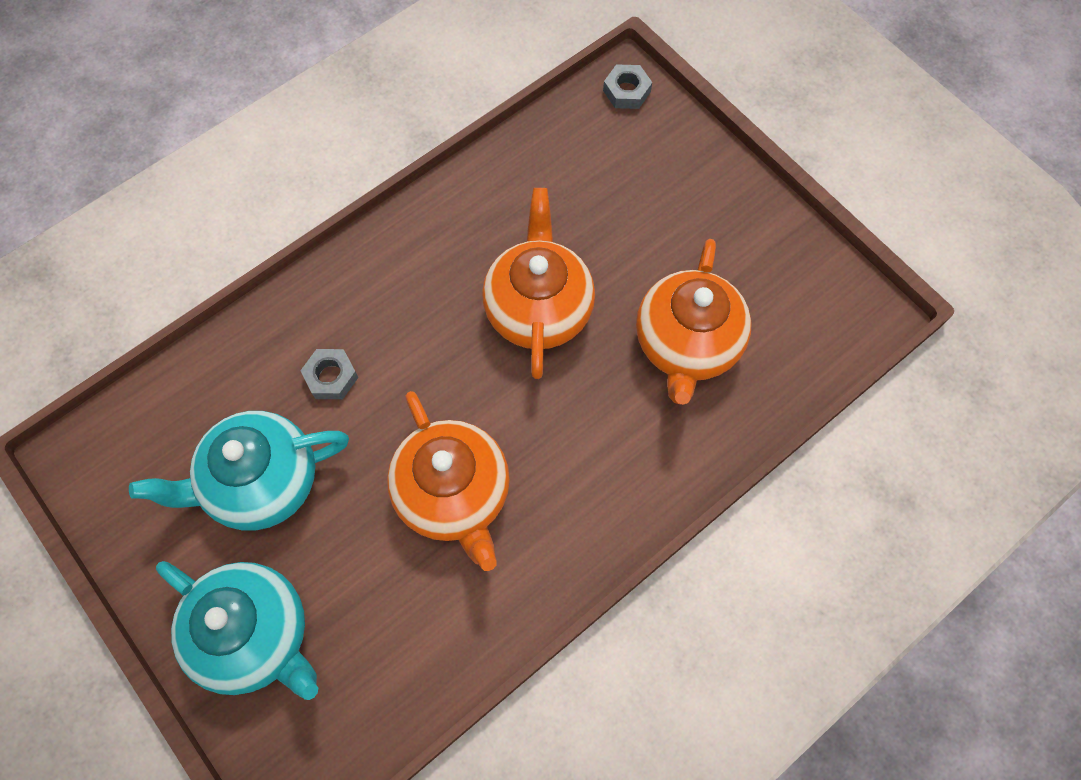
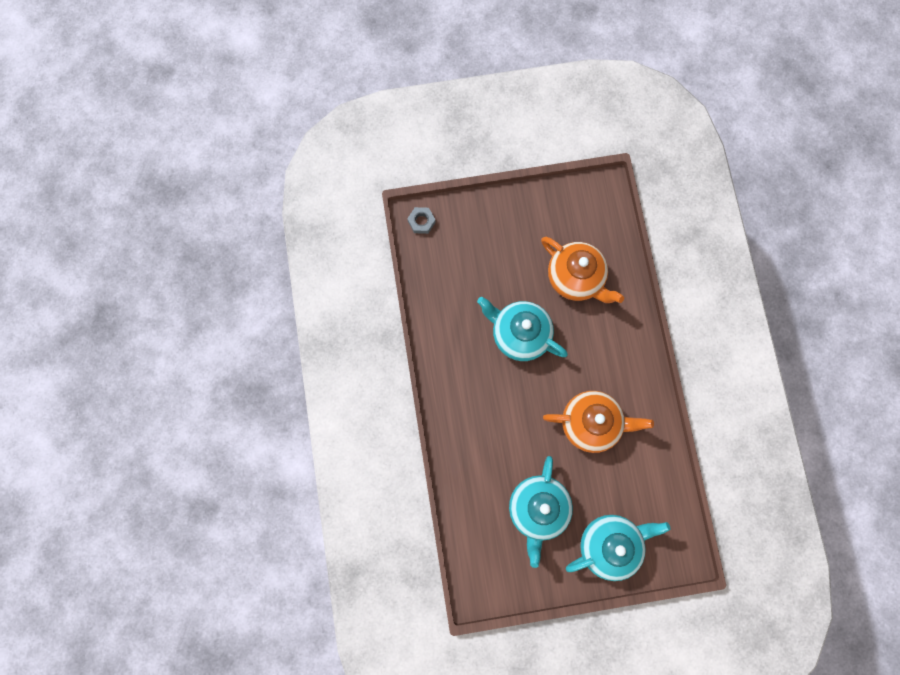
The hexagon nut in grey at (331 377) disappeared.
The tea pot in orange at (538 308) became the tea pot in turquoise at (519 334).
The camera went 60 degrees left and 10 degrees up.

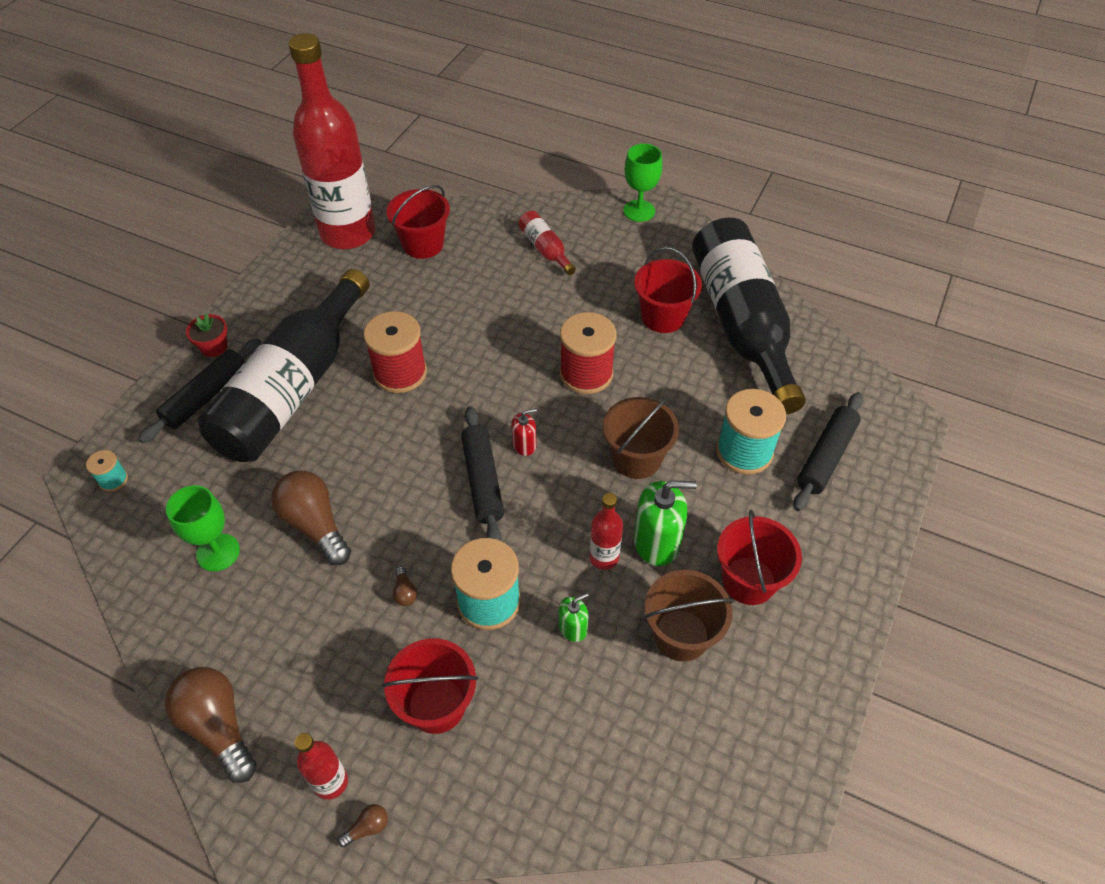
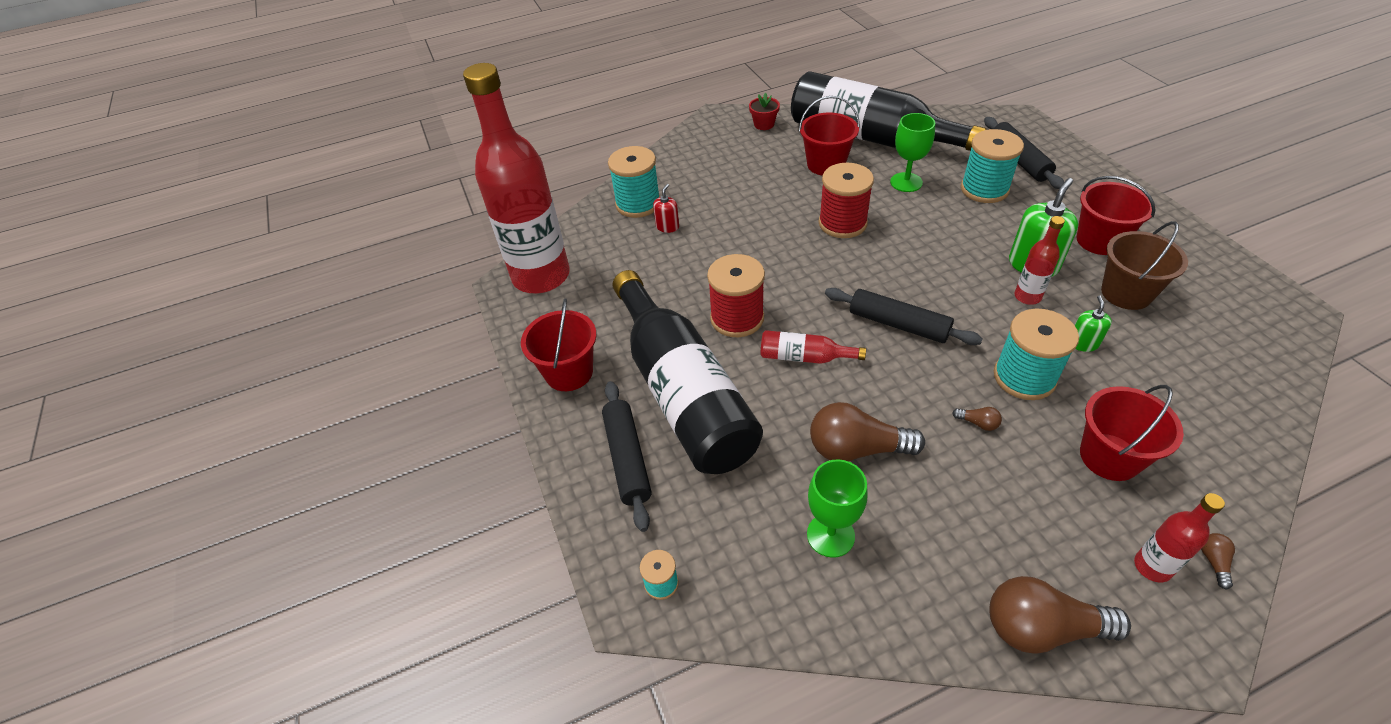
The potted plant in scarlet moved from (214 347) to (764 124).
The bucket in scarlet moved from (423 244) to (569 372).
The pump bottle in scarlet moved from (524 445) to (667 227).
The drink bottle in scarlet moved from (545 249) to (804 357).
The bucket in russet at (636 458) disappeared.
The goblet in emerald moved from (639 211) to (906 182).
The bobbin in turquoise at (638 204) appeared.
The camera went 45 degrees left and 5 degrees down.

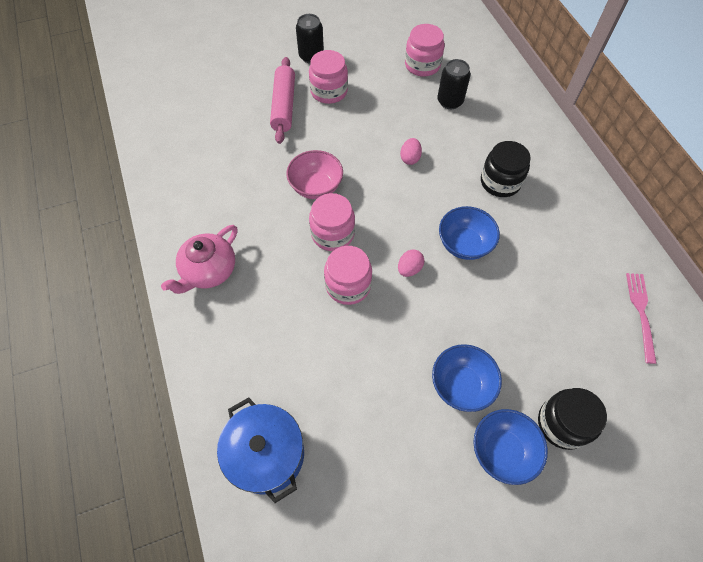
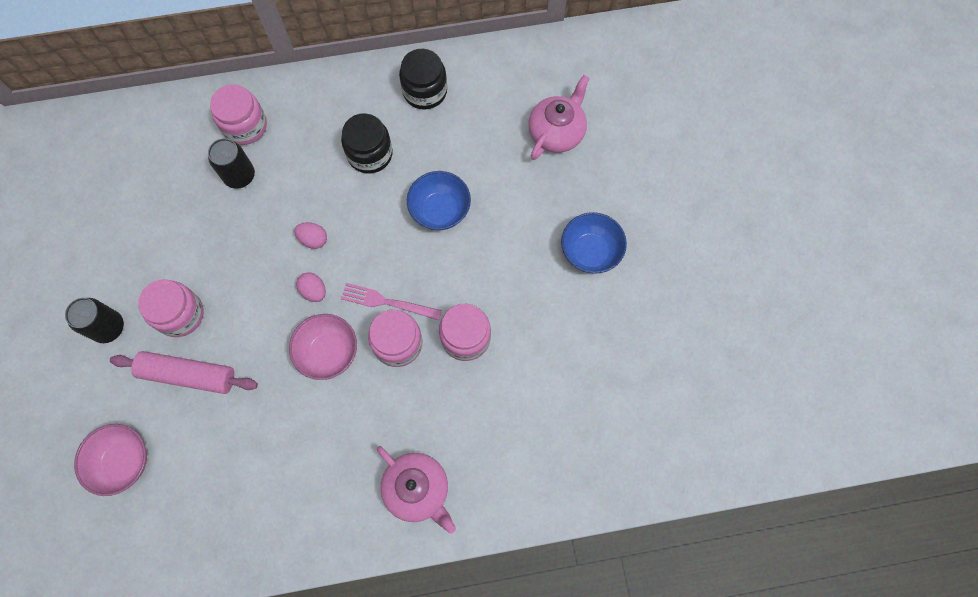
The cooking pot in blue at (267 454) disappeared.
The toy egg in rosy moved from (409 269) to (314 291).
The jam jar in rosy moved from (422 65) to (245 126).
The deep dish in blue at (502 451) disappeared.
The jam jar in black moved from (562 423) to (425 91).
The dinner fork in rosy moved from (640 312) to (386 302).
The deep dish in rosy at (123 462) appeared.
The tea pot in rosy at (557 132) appeared.
The camera went 80 degrees left and 10 degrees up.

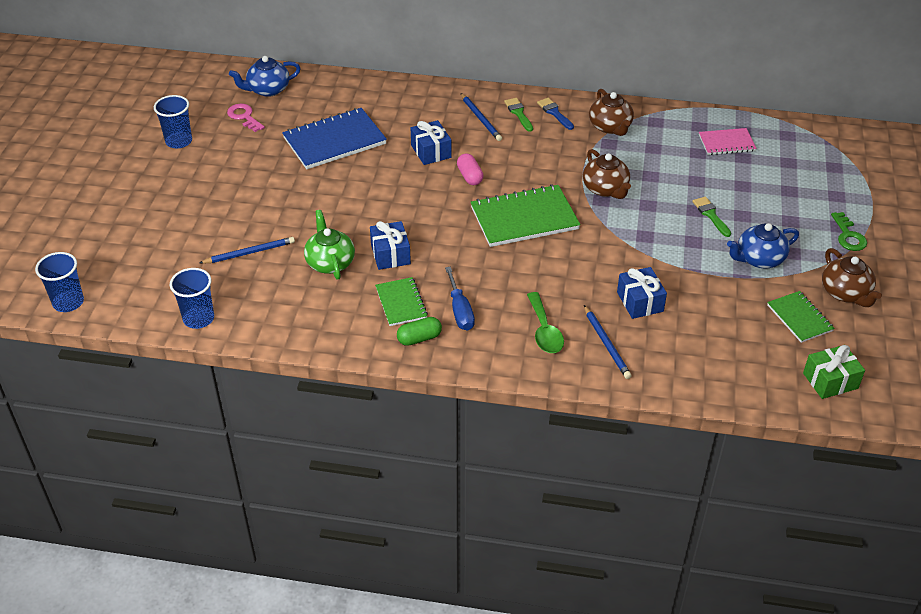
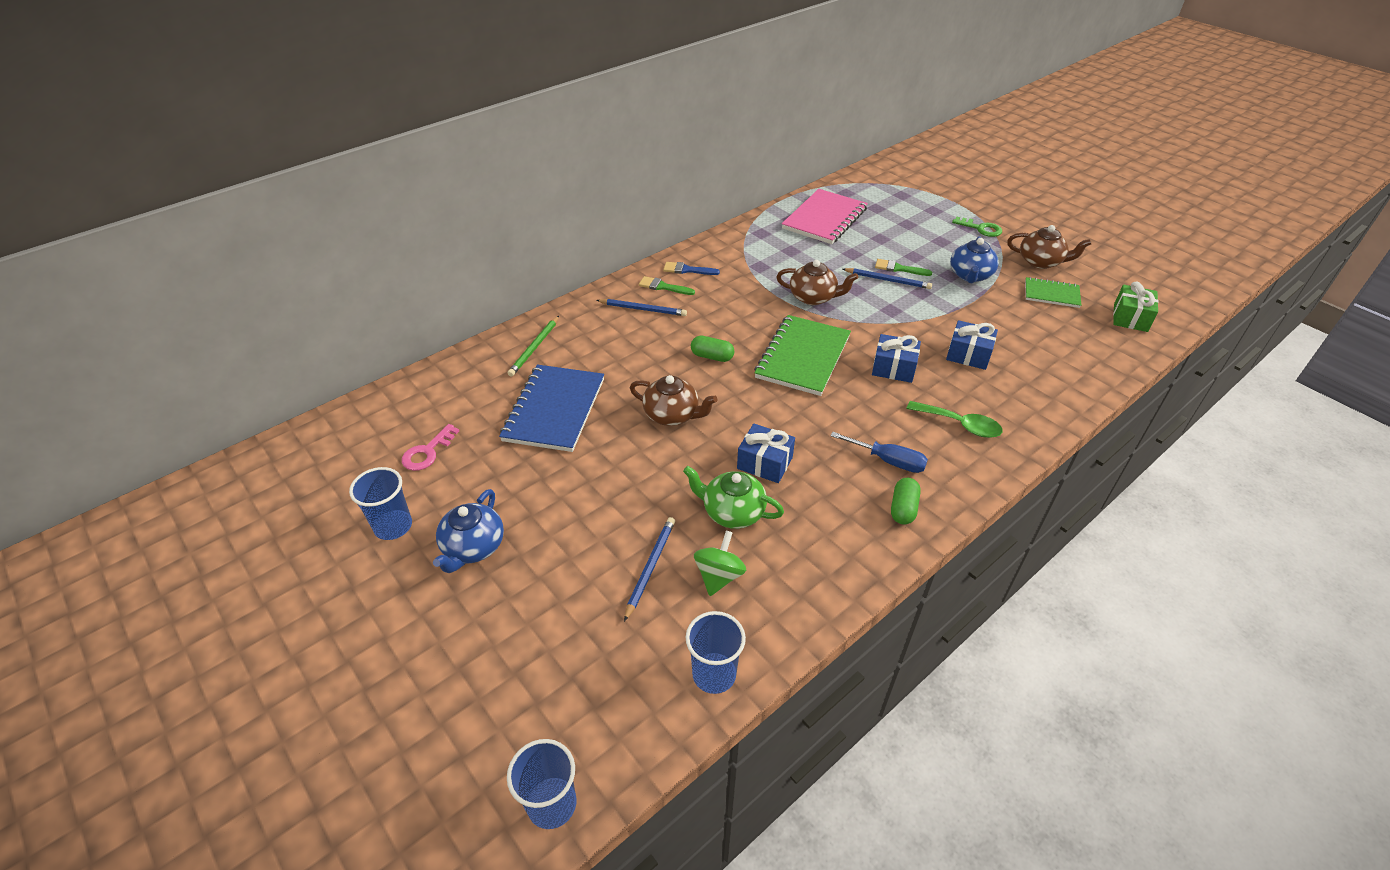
The door key in rosy at (244 117) turned 60 degrees counterclockwise.
The tea pot in blue moved from (267 90) to (473 547).
The notepad in emerald at (401 303) disappeared.
The wrapped gift in blue moved from (431 151) to (893 368).
The pill in rosy at (469 176) became the pill in emerald at (712 356).
The pencil in blue moved from (606 344) to (888 280).
The tea pot in russet moved from (610 127) to (672 415).
The notepad in rosy at (726 143) changed to 1.77 times the size.
The pencil in emerald at (534 348) appeared.
The spinning top in emerald at (719 576) appeared.
The camera went 50 degrees left and 0 degrees up.

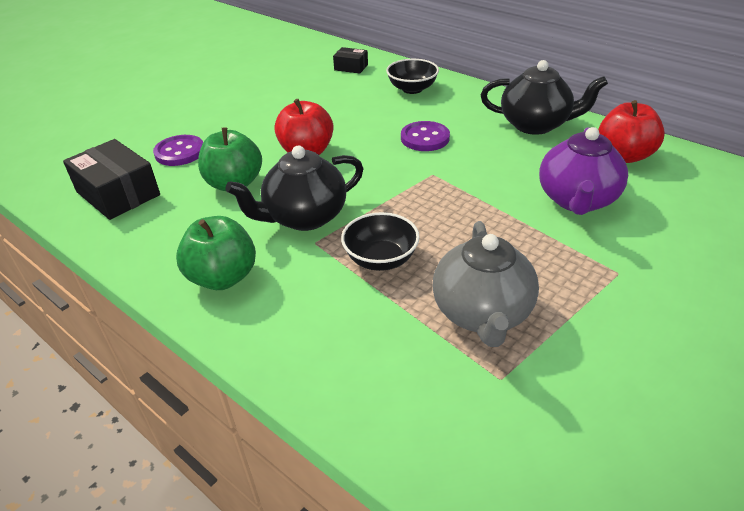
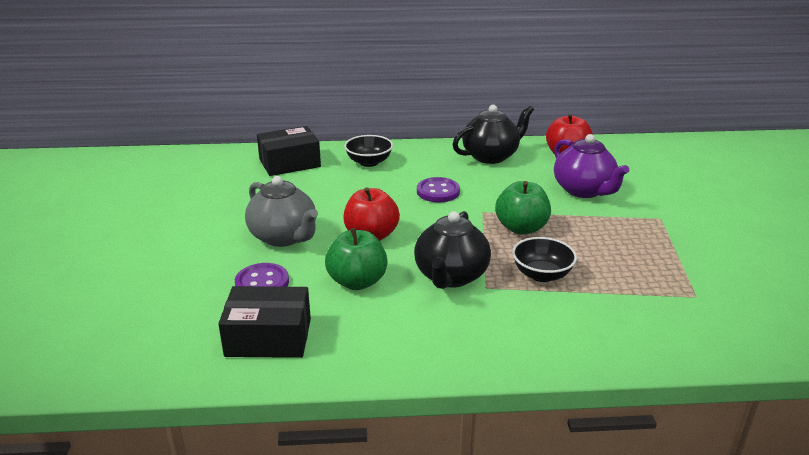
The apple in emerald moved from (223 277) to (521 228).
The package in black at (351 67) changed to 1.85 times the size.
The tea pot in grey moved from (482 313) to (284 237).
The camera went 45 degrees left and 10 degrees down.

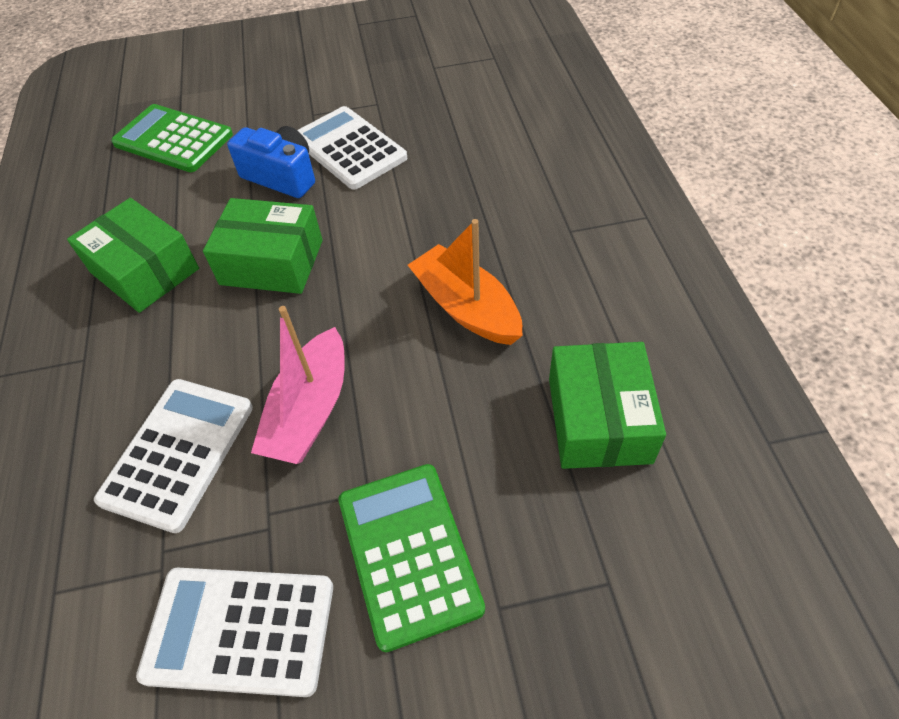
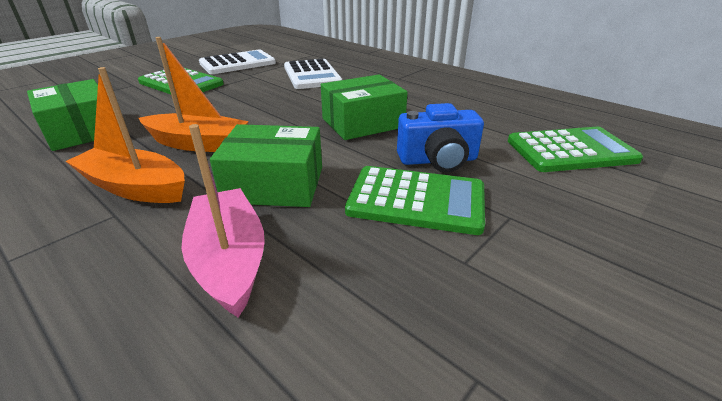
The package in emerald moved from (145 270) to (274 184).
The sailboat in rosy moved from (310 411) to (229 260).
The adding machine in snow-white at (349 148) became the adding machine in emerald at (416 200).
The sailboat in orange at (135 187) appeared.
The camera went 140 degrees right and 20 degrees down.

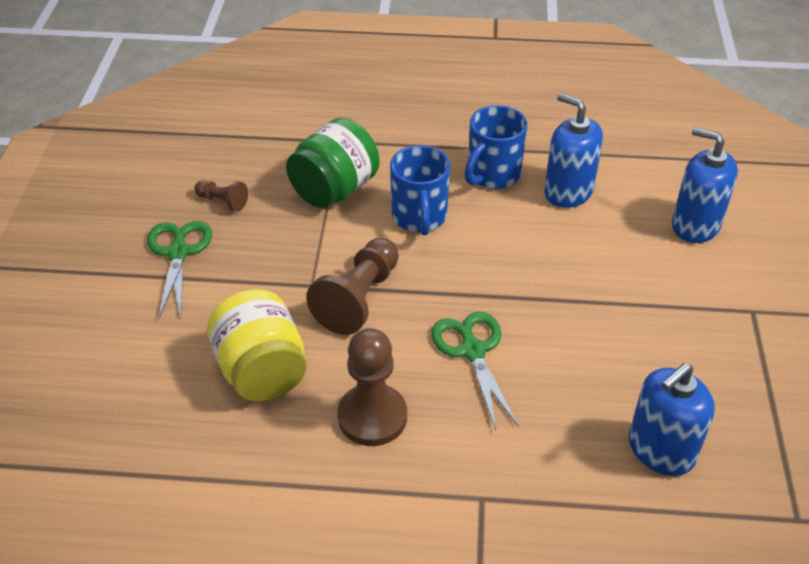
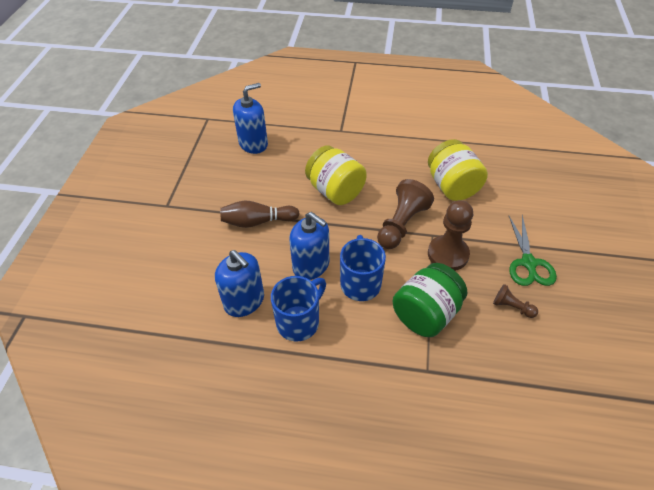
The game pawn in russet moved from (372 417) to (448 254).
The scissors in emerald at (472 351) was replaced by the jam jar in bright yellow at (335 191).
The pump bottle in blue moved from (695 225) to (311 265).
The skittle in russet at (257 221) appeared.
The camera went 175 degrees left and 5 degrees up.

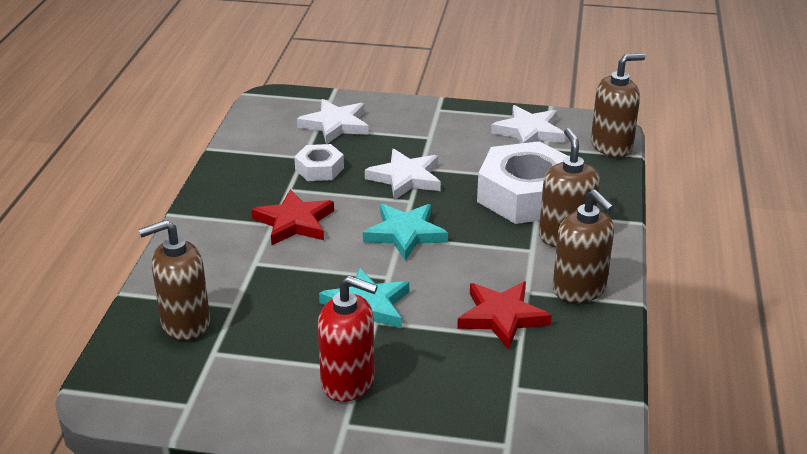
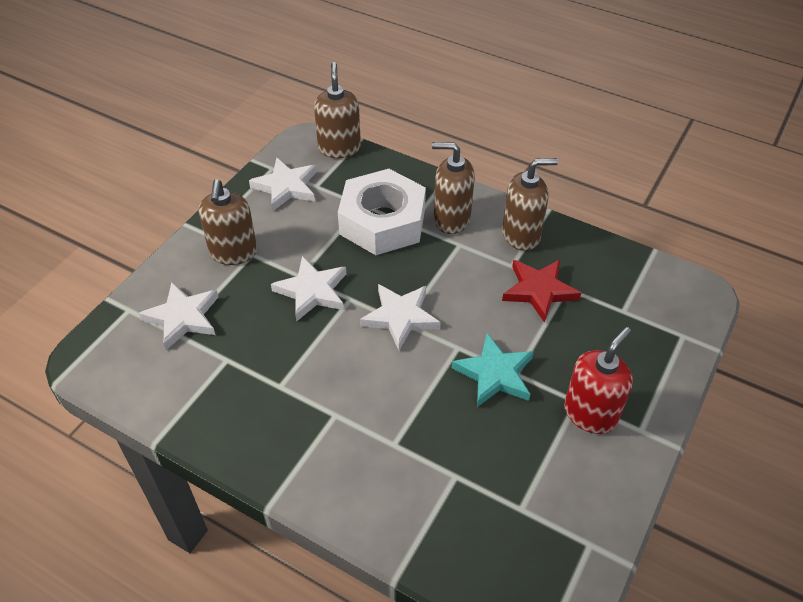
The pump bottle in russet moved from (185 323) to (233 252).
The star in scarlet at (294 222) disappeared.
The hexagon nut in snow-white at (319 169) disappeared.
The star in turquoise at (405 234) became the star in snow-white at (400 317).
The camera went 70 degrees left and 15 degrees up.

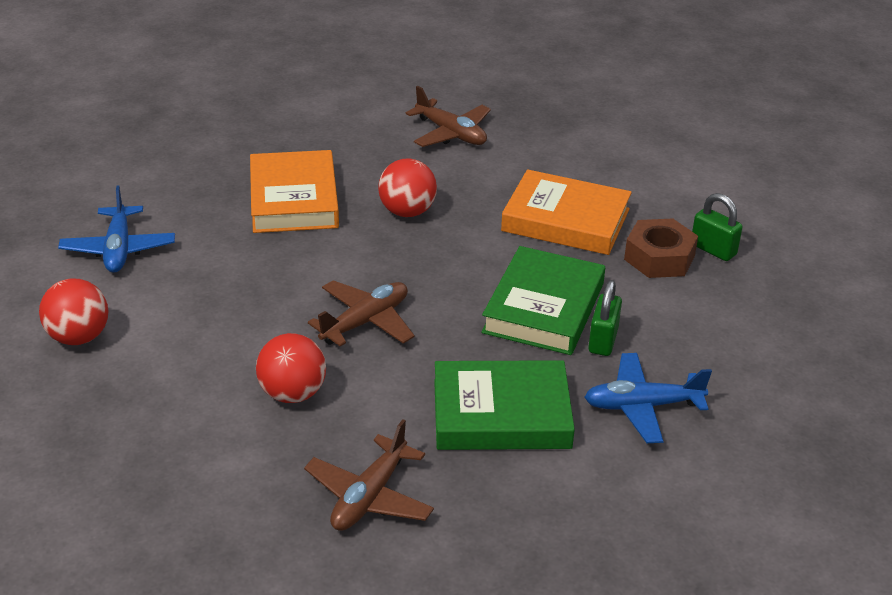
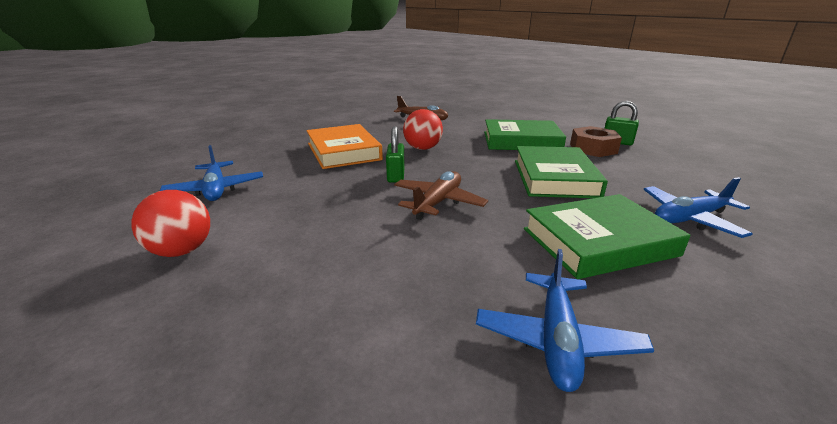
The sphere in scarlet at (293 394) disappeared.
The plane in russet at (369 496) became the plane in blue at (557 340).
The hardcover in orange at (565 220) became the hardcover in emerald at (521 141).
The small lock in emerald moved from (603 340) to (395 176).
The camera went 15 degrees left and 10 degrees down.

